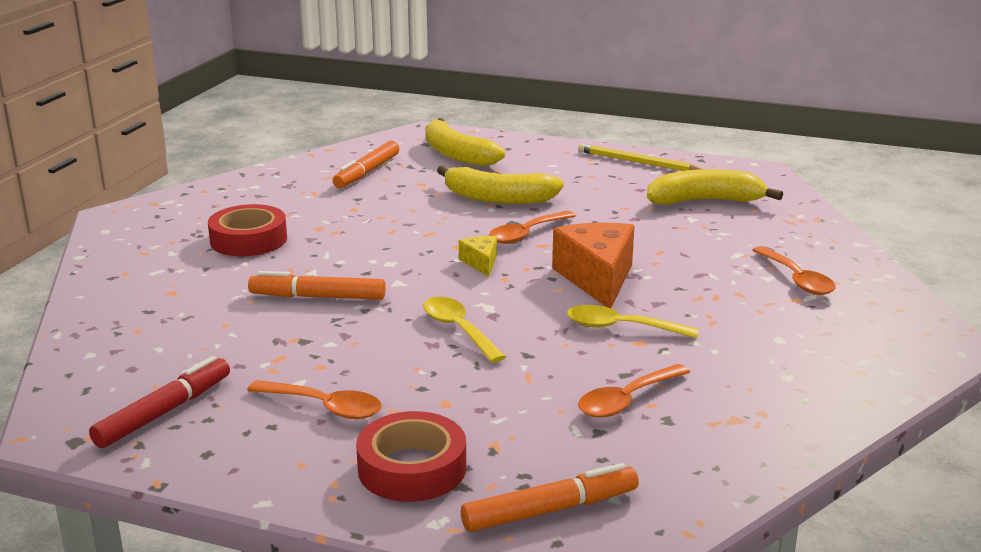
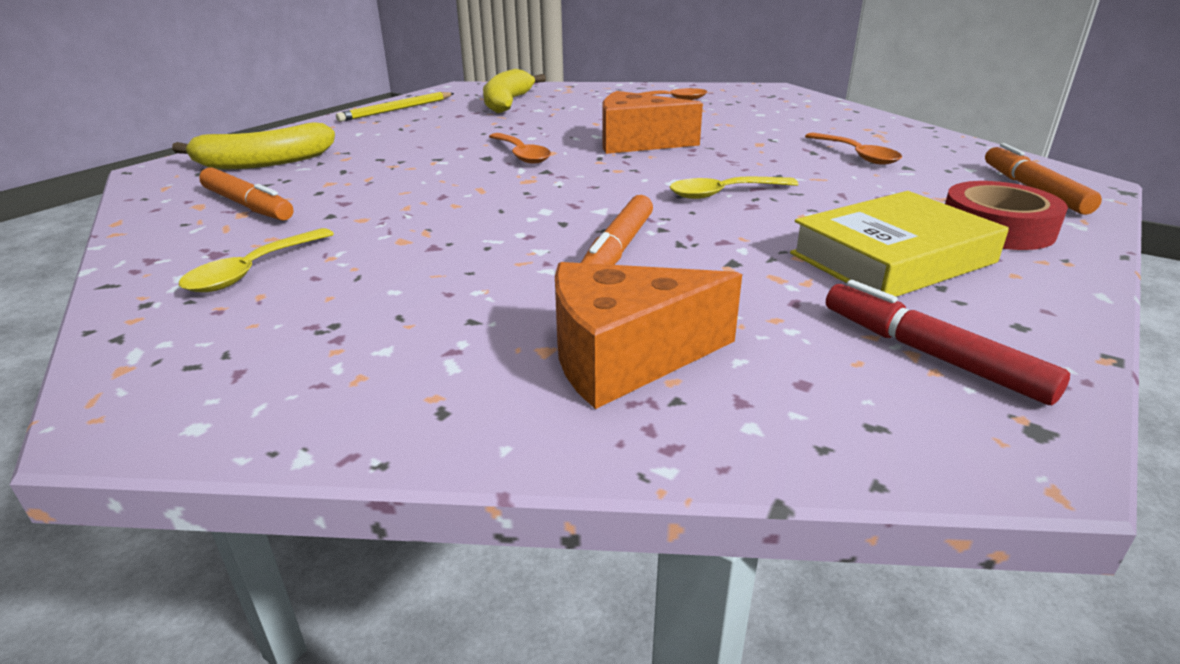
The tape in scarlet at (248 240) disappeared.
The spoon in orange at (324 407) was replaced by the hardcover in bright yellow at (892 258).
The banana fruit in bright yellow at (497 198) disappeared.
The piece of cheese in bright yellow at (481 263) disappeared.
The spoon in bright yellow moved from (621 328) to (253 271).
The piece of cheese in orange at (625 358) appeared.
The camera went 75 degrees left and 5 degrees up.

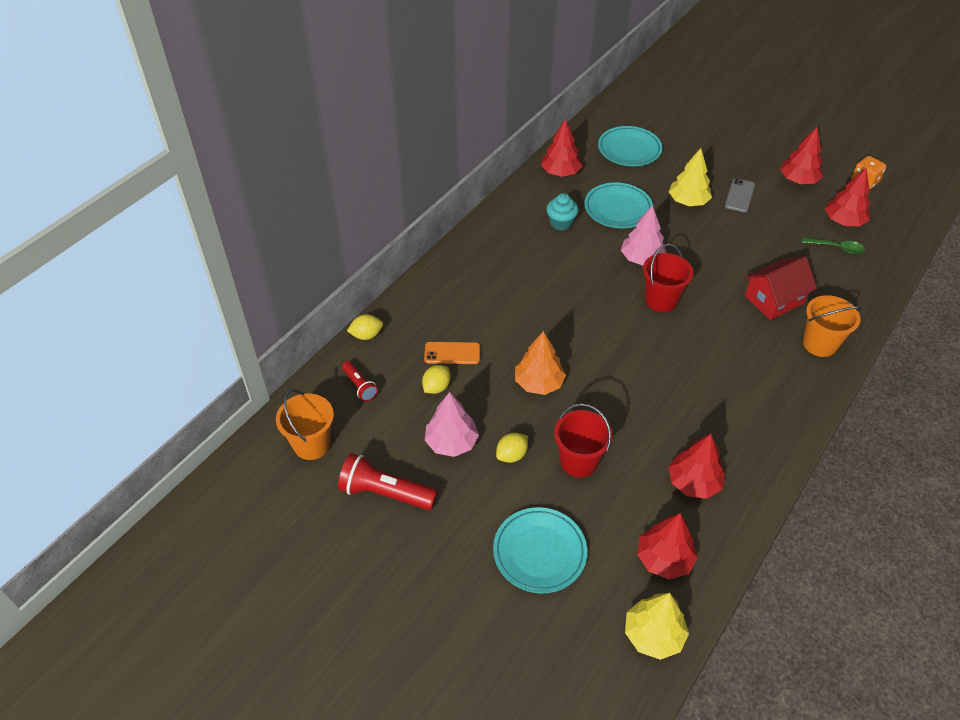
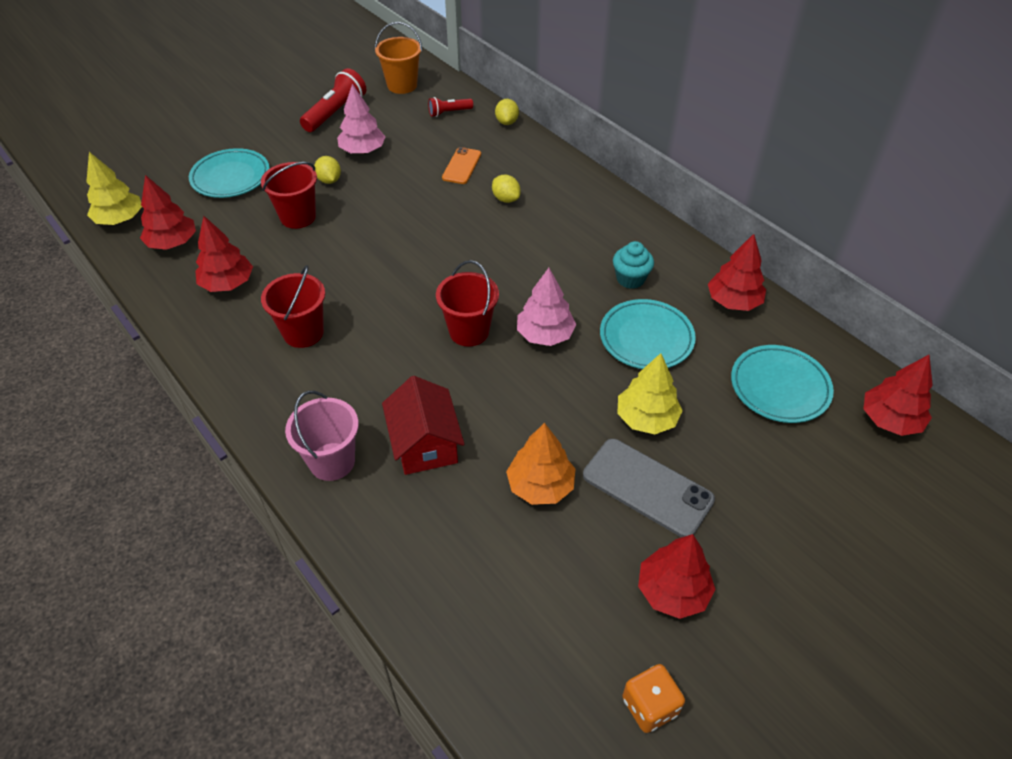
The toy lemon in bright yellow moved from (436 387) to (506 199).
The fir tree in orange moved from (539 383) to (540 485).
The phone in grey at (739 196) changed to 1.63 times the size.
The spoon in emerald at (837 248) disappeared.
The bucket in orange at (819 344) became the bucket in rosy at (332 461).
The fir tree in scarlet moved from (843 221) to (890 420).
The bucket in scarlet at (303 333) appeared.
The camera went 105 degrees right and 0 degrees up.

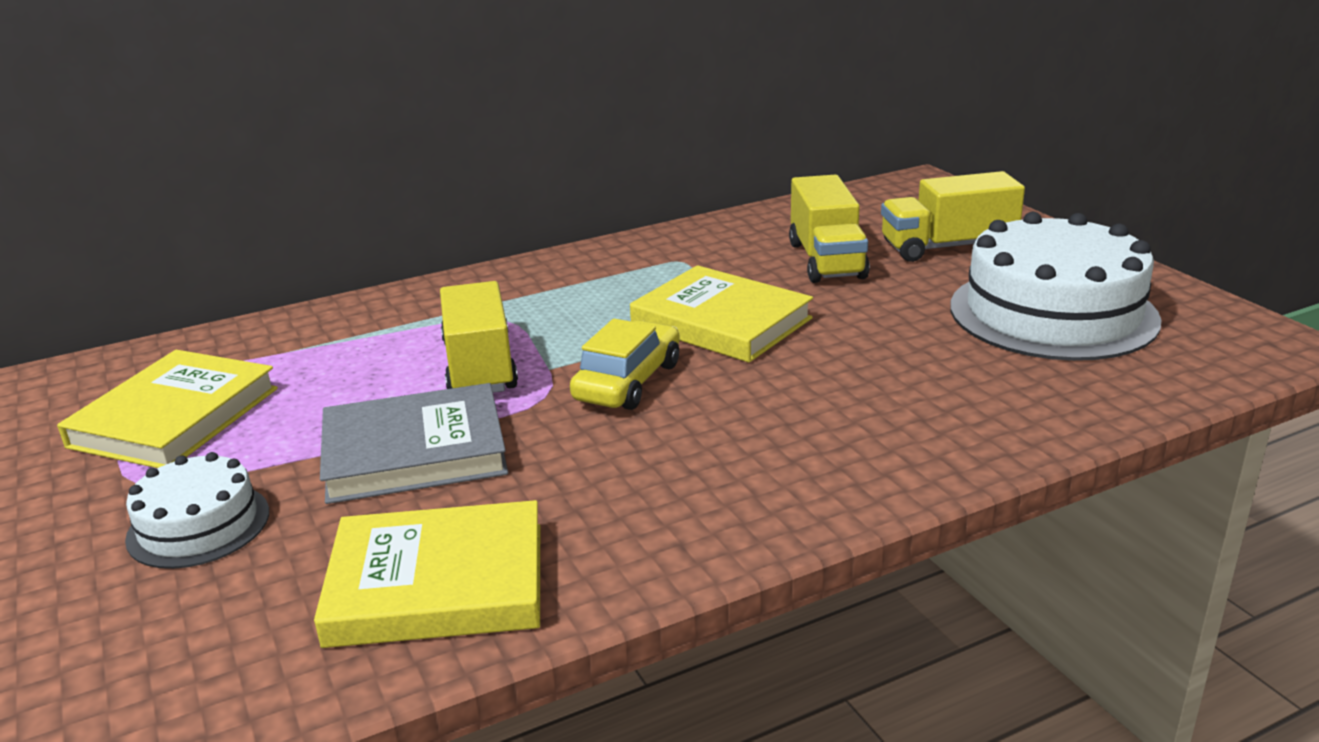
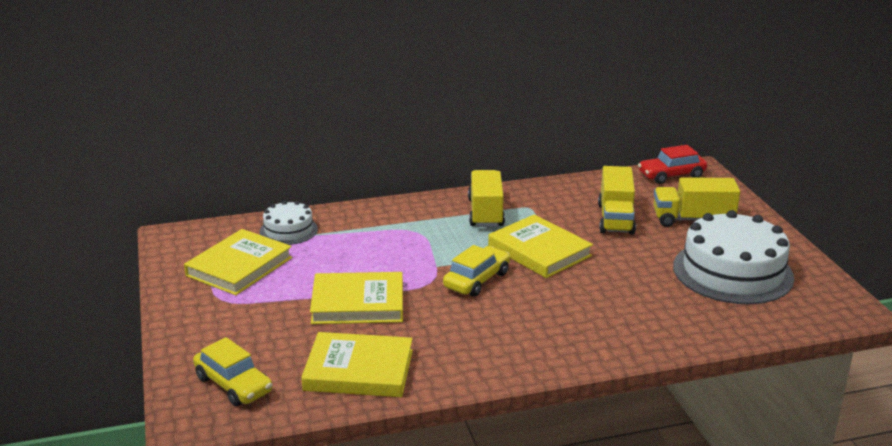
The cake in snow-white moved from (198 525) to (288 230).
The hardcover in grey at (414 452) became the hardcover in bright yellow at (358 303).
The truck in bright yellow moved from (480 366) to (485 213).
The toy car in bright yellow at (233 385) appeared.
The toy car in scarlet at (671 175) appeared.
The camera went 10 degrees right and 0 degrees up.

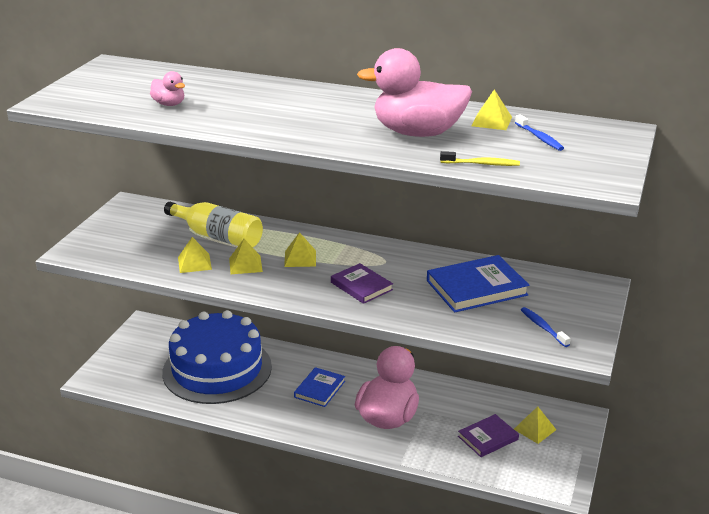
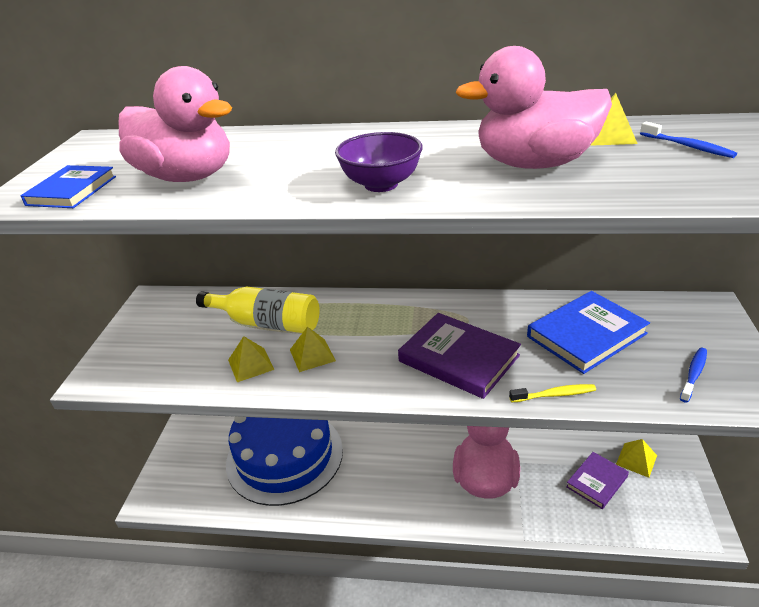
The rubber duck in rosy at (169 104) changed to 2.20 times the size.
The solid pyramid in bright yellow at (300 258) disappeared.
The hardcover in blue moved from (319 389) to (72 191).
The hardcover in violet at (361 286) changed to 1.60 times the size.
The tooth brush in bright yellow moved from (482 164) to (554 395).
The tooth brush in blue at (543 327) turned 75 degrees clockwise.
The deep dish in violet at (381 184) appeared.
The camera went 10 degrees left and 5 degrees up.

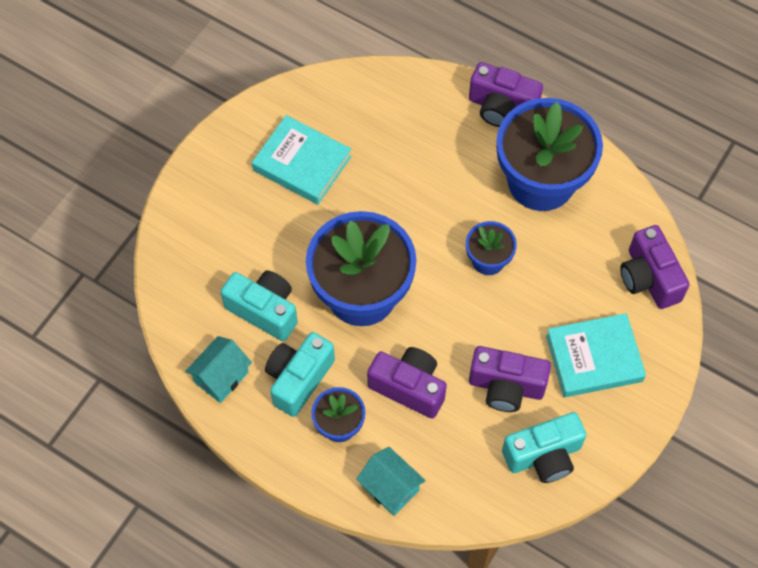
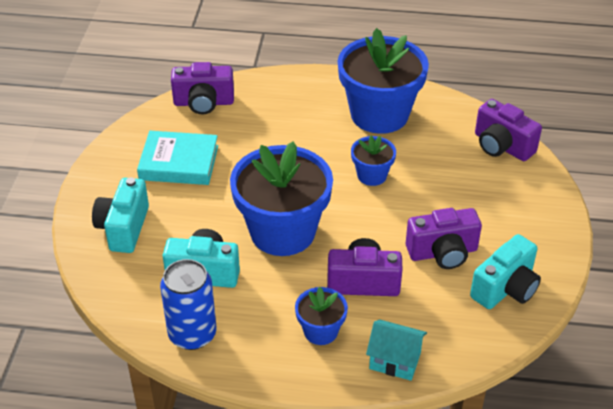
The house in turquoise at (221 377) was replaced by the soda can in blue at (192 334).
The compact camera in turquoise moved from (298 379) to (124 228).
The compact camera in violet moved from (501 107) to (204 103).
The hardcover in turquoise at (594 358) disappeared.
The camera went 25 degrees left and 20 degrees down.

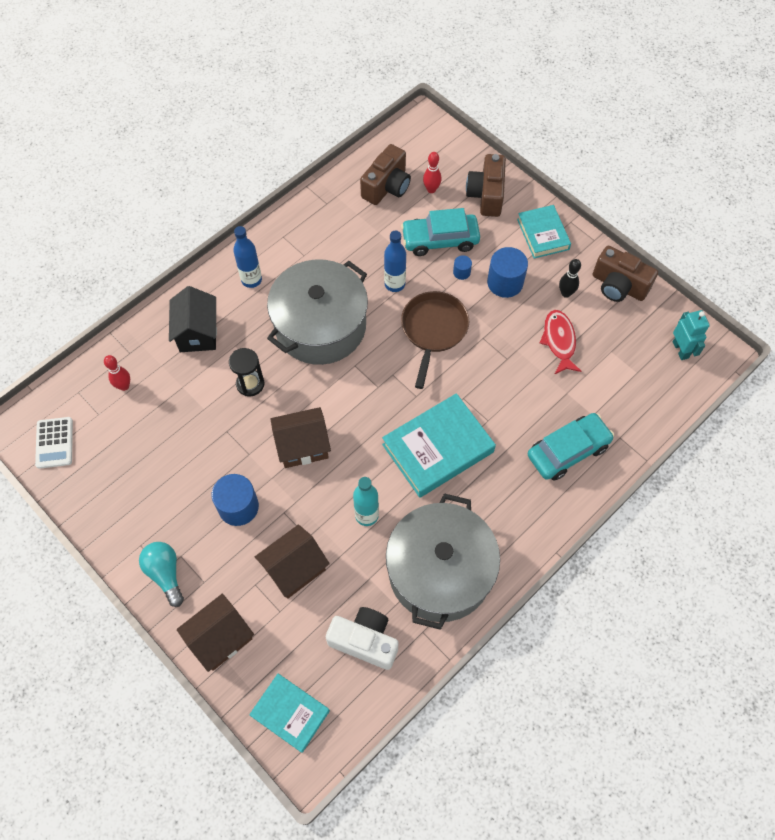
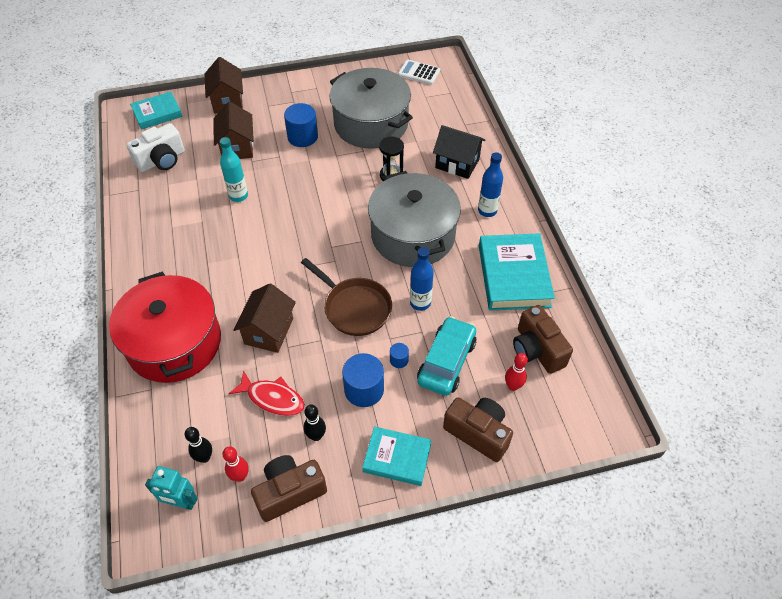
The skittle in scarlet moved from (124 386) to (240 476).
The lightbulb in turquoise at (165 573) disappeared.
The house in russet moved from (302 446) to (269 331).
The hardcover in turquoise moved from (437 448) to (514 276).
The cooking pot in grey moved from (440 571) to (371 124).
The toy car in turquoise at (568 451) was replaced by the cooking pot in scarlet at (174 343).
The skittle in black at (204 457) appeared.
The camera went 120 degrees right and 10 degrees down.

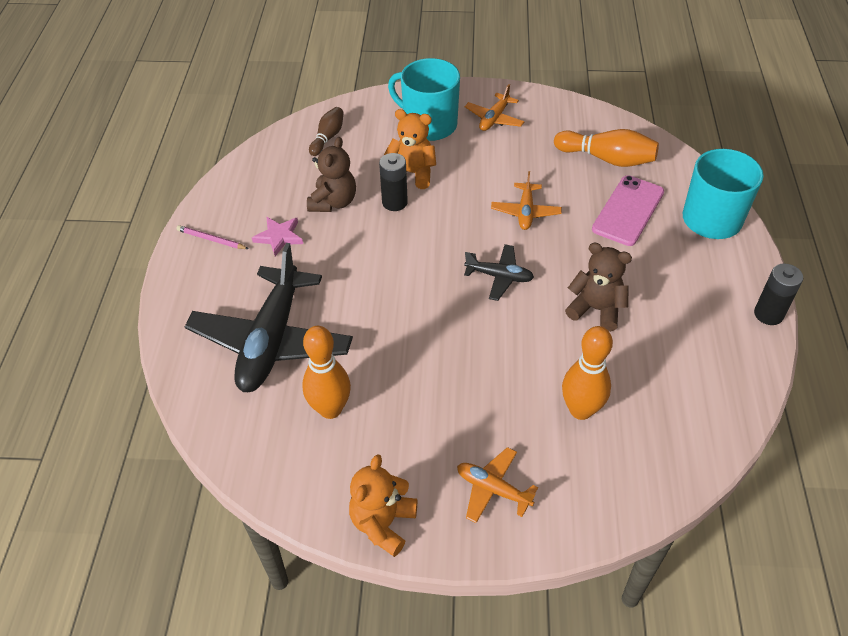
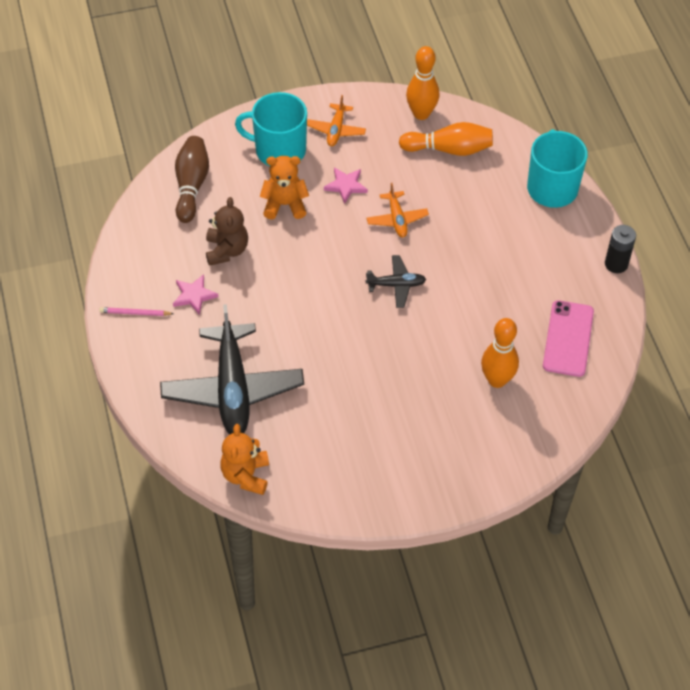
The skittle in orange moved from (330 409) to (421 114).
The skittle in russet at (328 137) changed to 1.61 times the size.
The teddy in orange moved from (383 523) to (246 475).
The AA battery in black at (394 202) disappeared.
The plane in orange at (493 489) disappeared.
The teddy in russet at (596 309) disappeared.
The phone in rosy moved from (628 210) to (568 338).
The star in rosy at (346 186) appeared.
The camera went 20 degrees left and 5 degrees up.

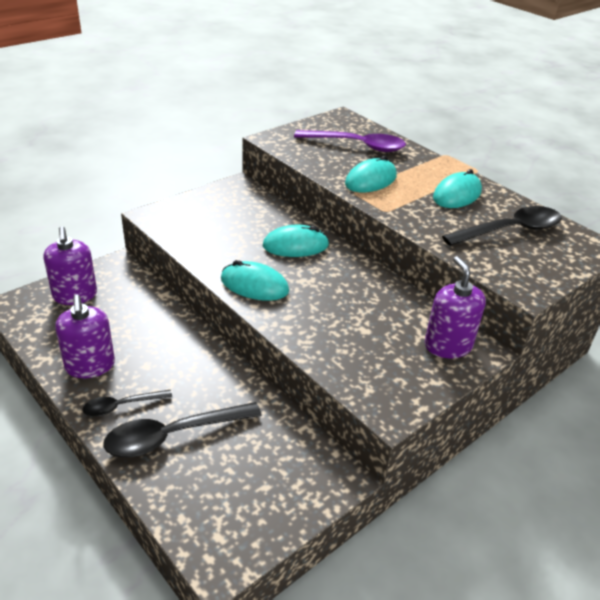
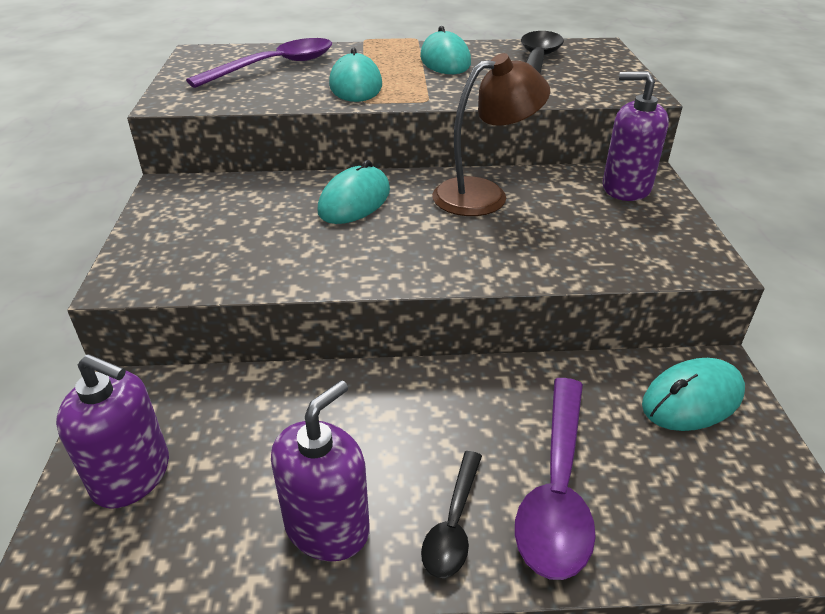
The pump bottle in violet at (90 366) turned 75 degrees counterclockwise.
The spoon in black at (173 435) became the spoon in violet at (557 489).
The PC mouse in turquoise moved from (254 285) to (692 399).
The desk lamp in russet at (484 194) appeared.
The camera went 50 degrees left and 0 degrees up.

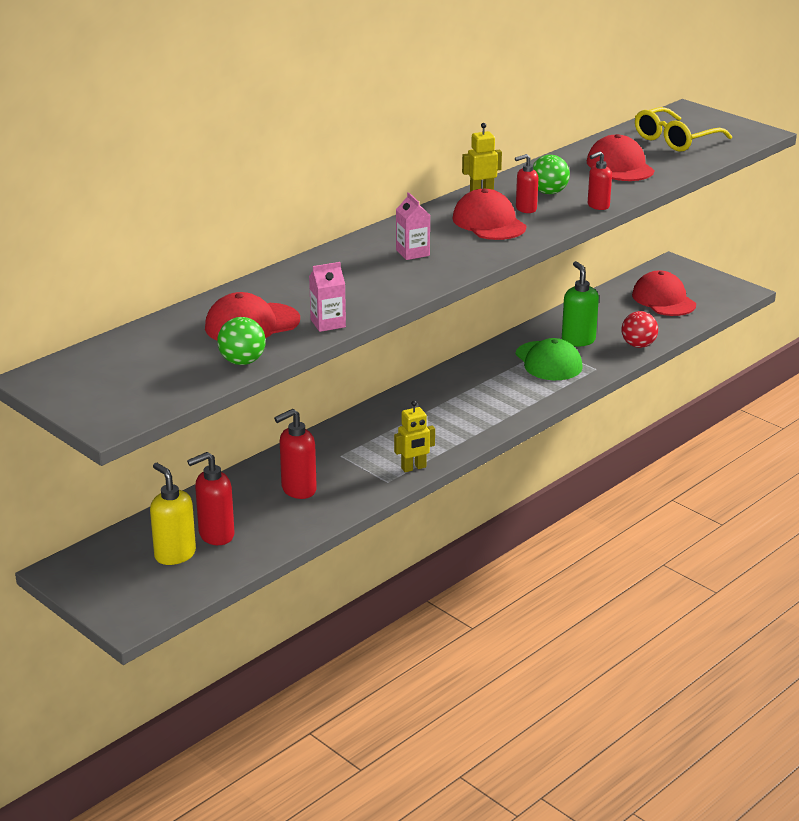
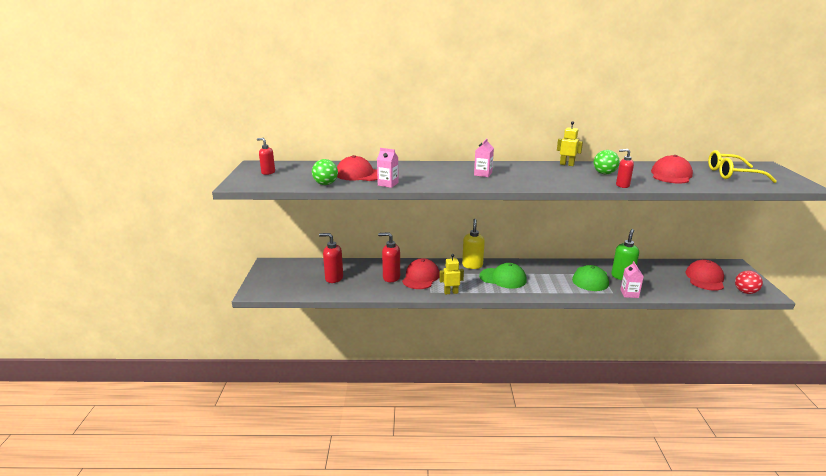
The pump bottle in bright yellow moved from (175 555) to (472 265).
The robot figure in bright yellow at (413 468) turned 150 degrees clockwise.
The baseball cap in scarlet moved from (489 222) to (421 277).
The pump bottle in scarlet moved from (525 209) to (268 172).
The sphere in scarlet moved from (638 345) to (745 292).
The baseball cap in emerald at (503 278) appeared.
The juice carton in rosy at (629 294) appeared.
The camera went 45 degrees right and 5 degrees down.

